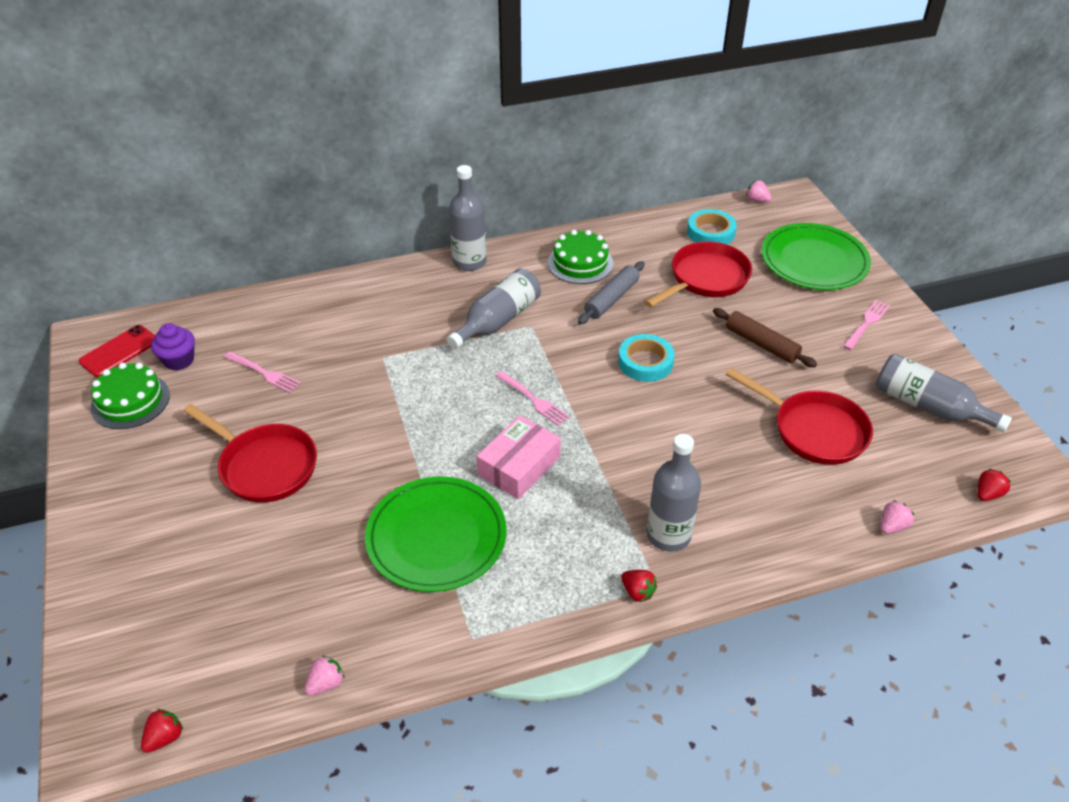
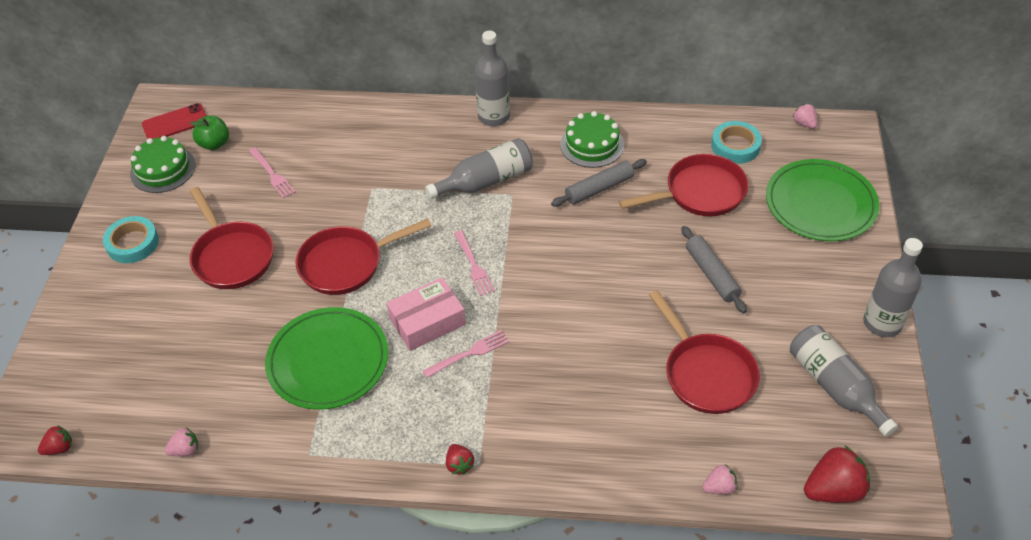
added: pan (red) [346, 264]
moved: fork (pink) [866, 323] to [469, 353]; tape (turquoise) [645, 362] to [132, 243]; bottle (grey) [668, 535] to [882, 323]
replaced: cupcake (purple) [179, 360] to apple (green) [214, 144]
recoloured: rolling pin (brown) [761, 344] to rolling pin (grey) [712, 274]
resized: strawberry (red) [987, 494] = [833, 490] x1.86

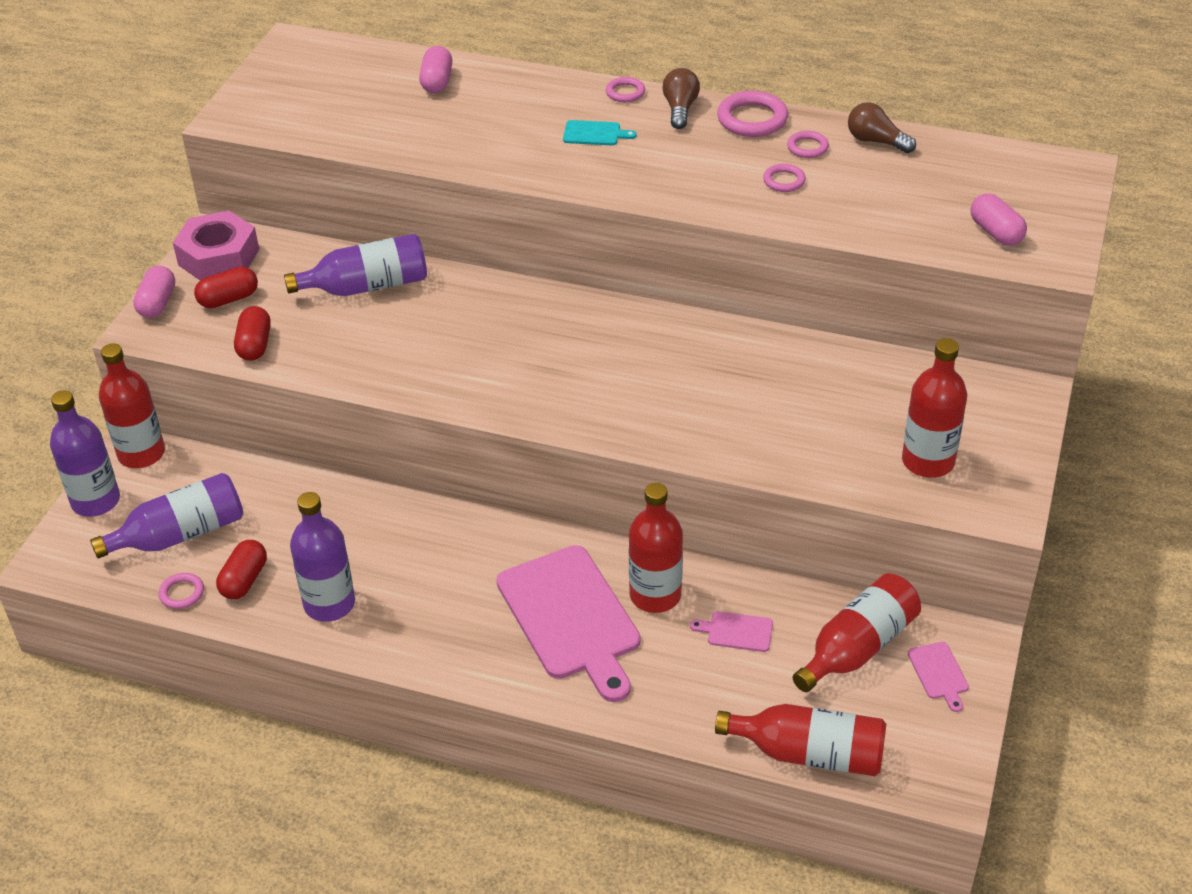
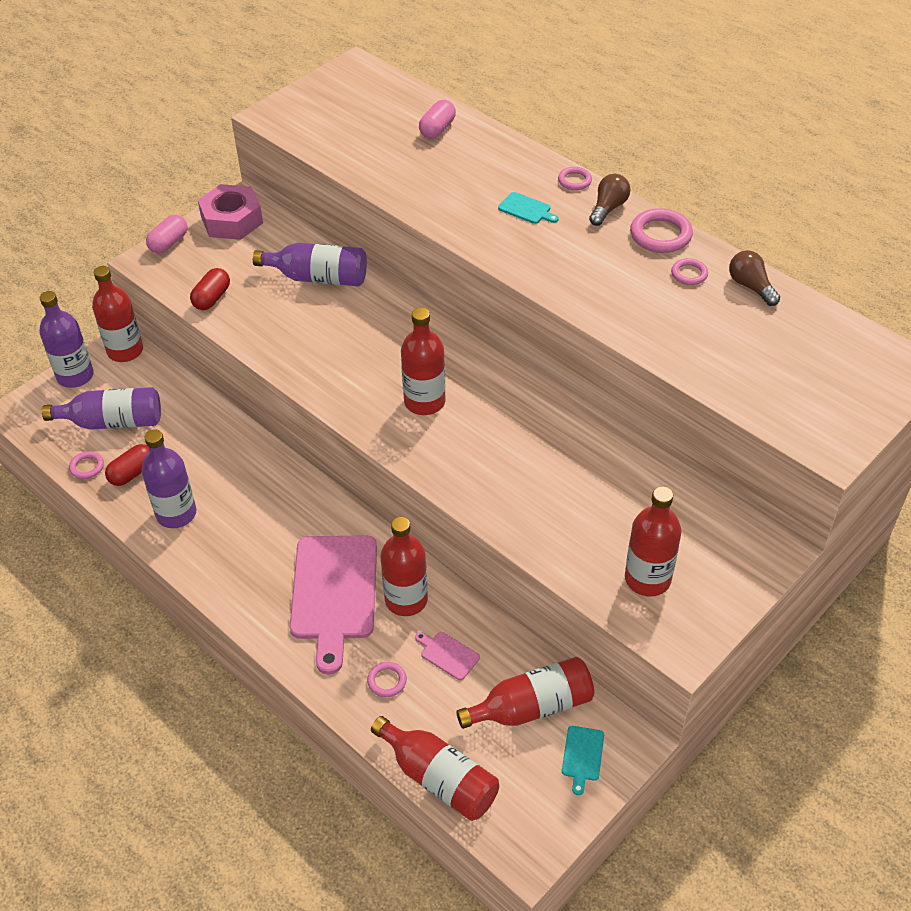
removed: capsule (pink) [996, 232]; capsule (red) [228, 299]
added: bottle (red) [424, 402]
moved: ring (pink) [784, 181] to [387, 681]
recoloured: cutting board (pink) [939, 673] to cutting board (turquoise) [582, 756]

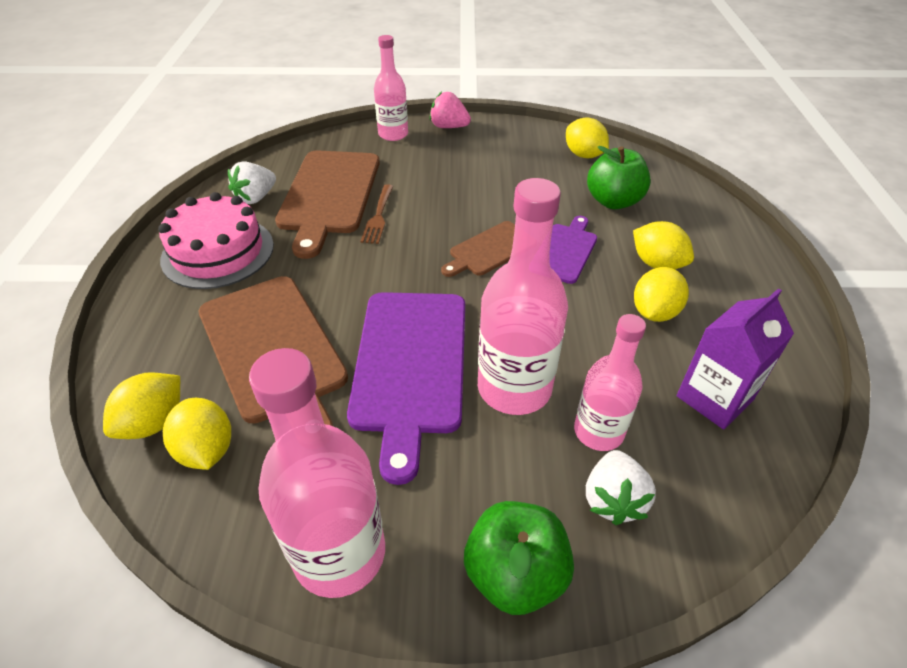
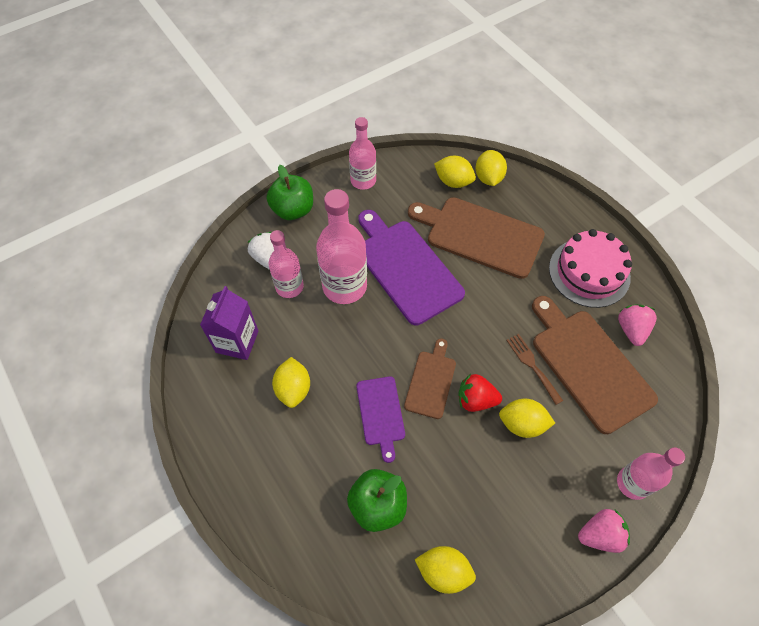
added: strawberry (red) [475, 400]
moved: lemon (yellow) [657, 264] to [522, 424]
recoloured: strawberry (white) [256, 197] to strawberry (pink) [631, 330]
resized: bottle (pink) [339, 553] = [363, 180] x0.63

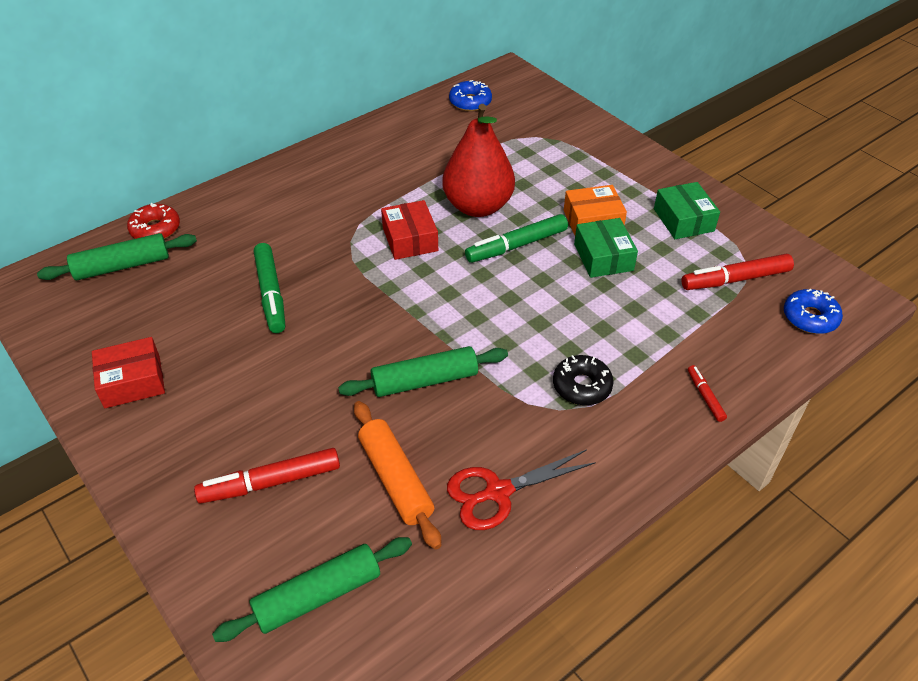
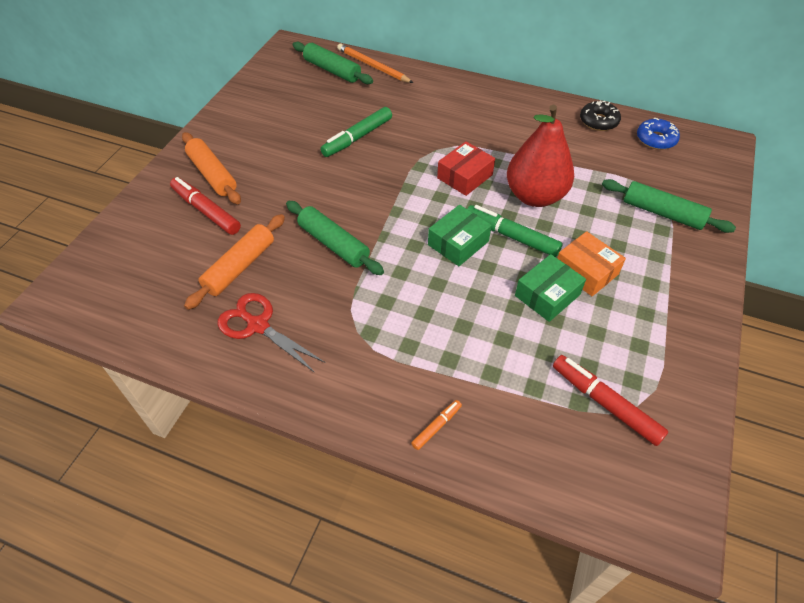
removed: donut (blue) [810, 317]; box (red) [132, 381]
added: rolling pin (orange) [212, 175]
moved: box (green) [683, 220] to [458, 243]; donut (black) [582, 386] to [598, 121]; rolling pin (green) [318, 596] to [662, 213]
replaced: donut (red) [155, 229] to pencil (orange) [373, 66]
recoloured: marker (red) [705, 396] to marker (orange) [436, 427]

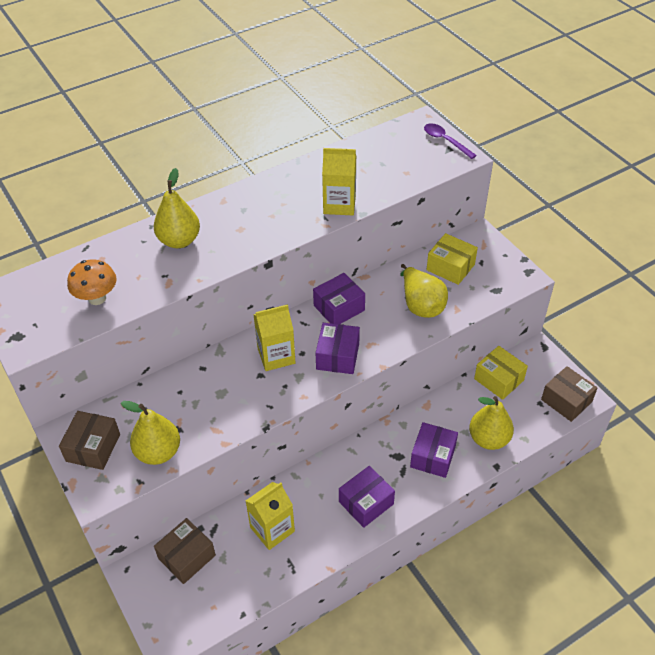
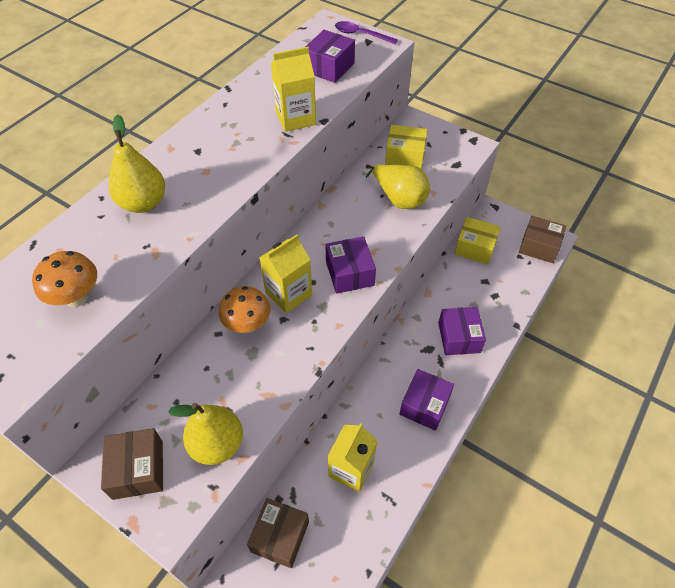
removed: pear (yellow) [488, 439]
added: mushroom (orange) [247, 324]
moved: box (purple) [339, 308] to [329, 67]

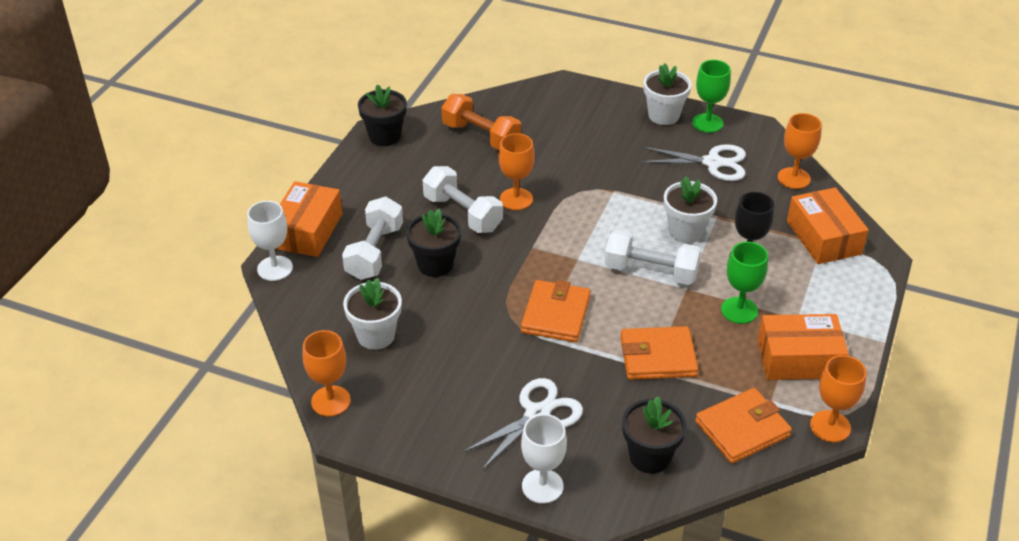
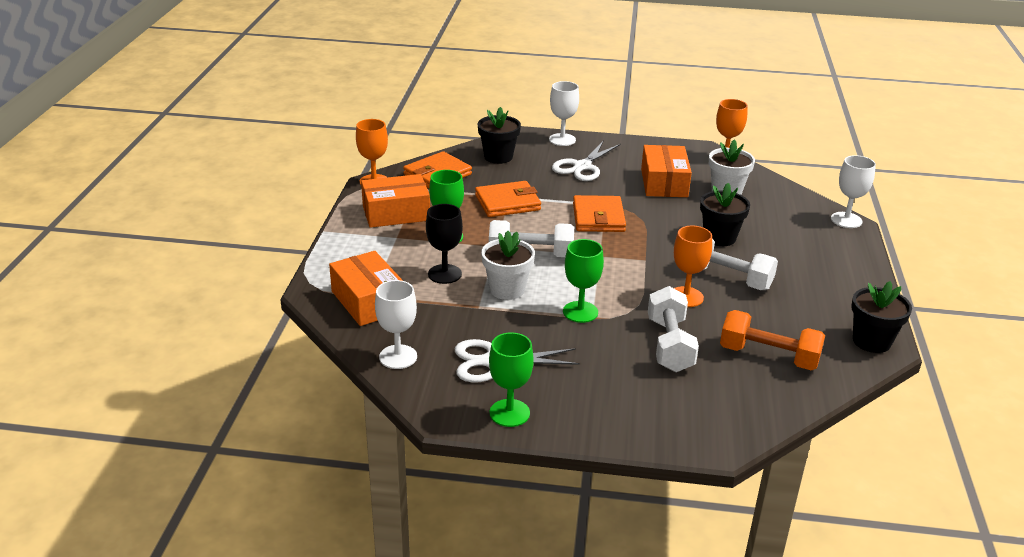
removed: flower pot (white) [664, 115]
added: goblet (green) [580, 312]
moved: box (orange) [307, 231] to [664, 183]; dumbbell (white) [374, 252] to [669, 345]
recoloured: goblet (orange) [794, 178] to goblet (white) [398, 357]

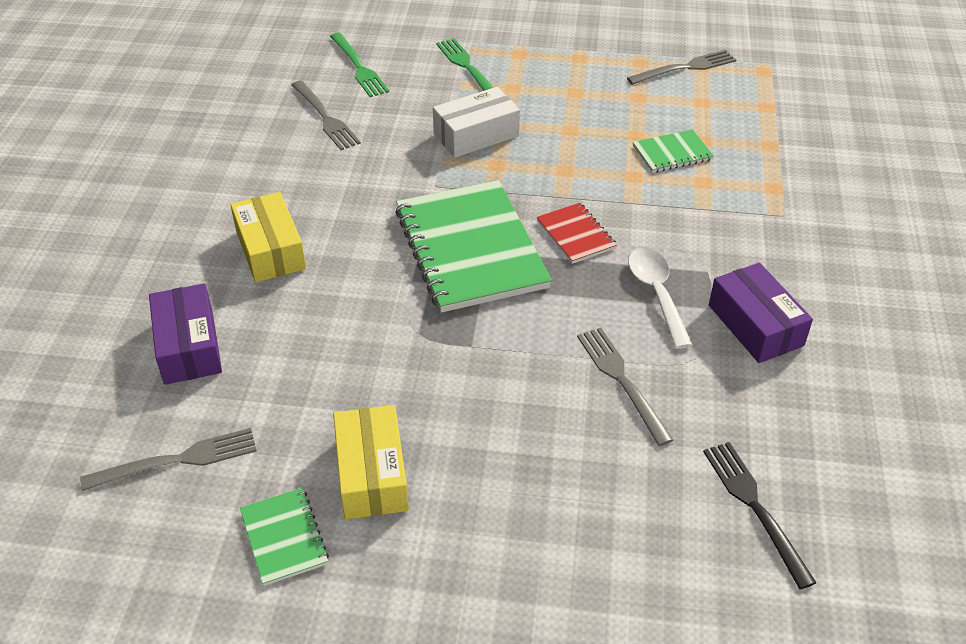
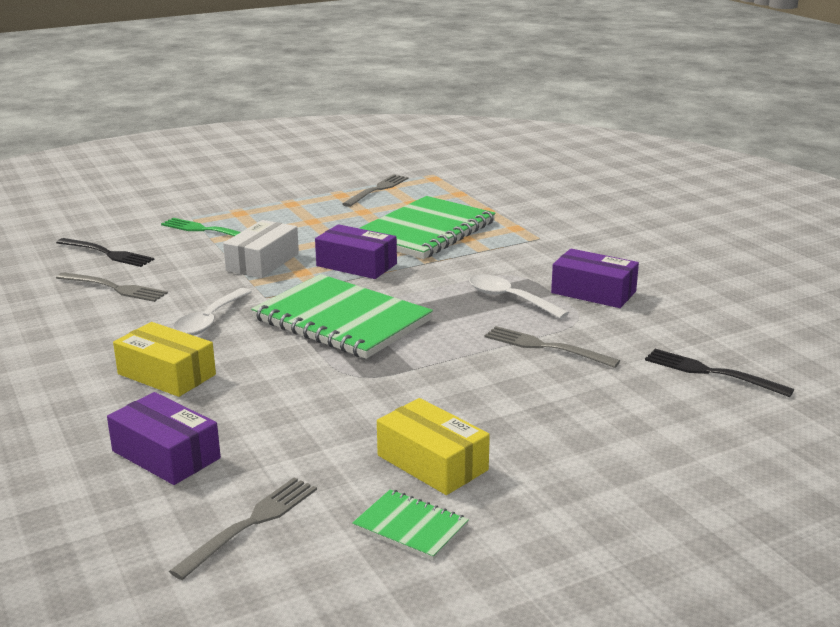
removed: notebook (red) [576, 235]
added: box (purple) [356, 265]; spoon (white) [209, 320]
recoloured: fork (green) [359, 68] to fork (black) [108, 253]
resized: notebook (green) [672, 153] = [425, 231] x2.17

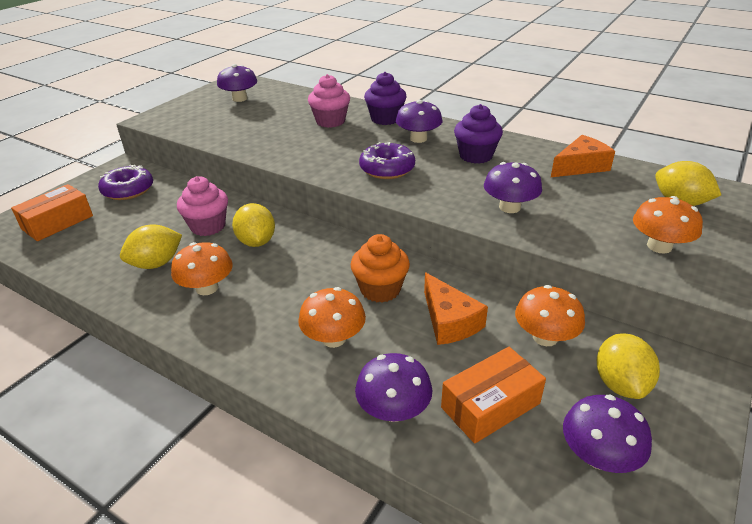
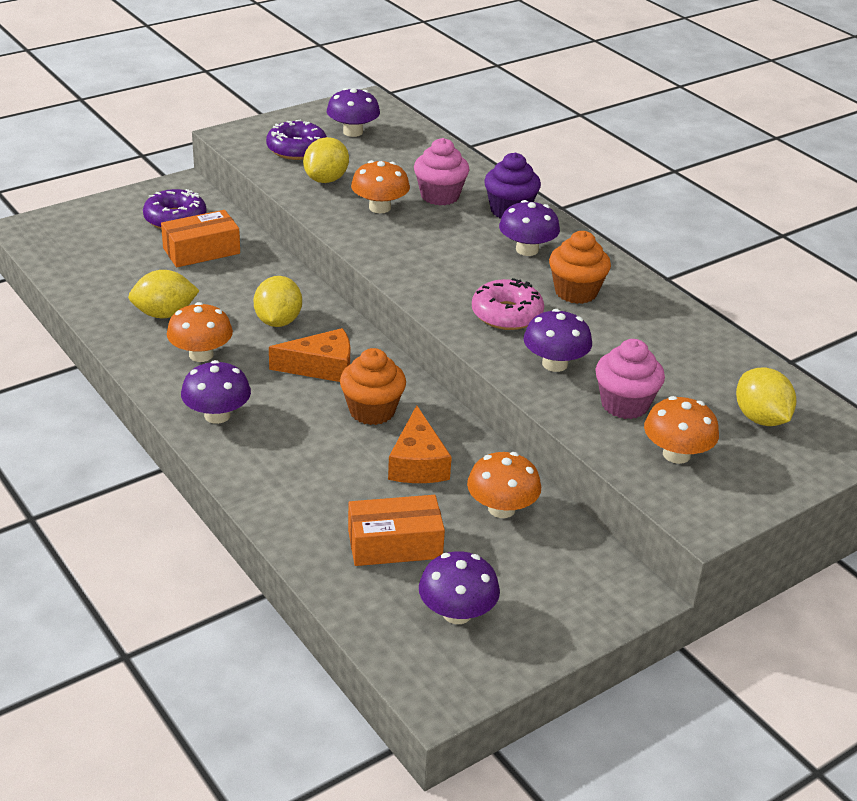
added: donut (pink) [506, 314]
moved: cheese (orange) [580, 166] to [321, 367]; donut (purple) [387, 169] to [296, 149]; cupcake (pink) [208, 226] to [624, 404]; box (orange) [57, 222] to [201, 251]; mushroom (orange) [333, 338] to [379, 207]; lemon (yellow) [620, 384] to [326, 179]; mushroom (purple) [393, 410] to [217, 415]
recoloured: cupcake (purple) [476, 156] to cupcake (orange) [576, 292]

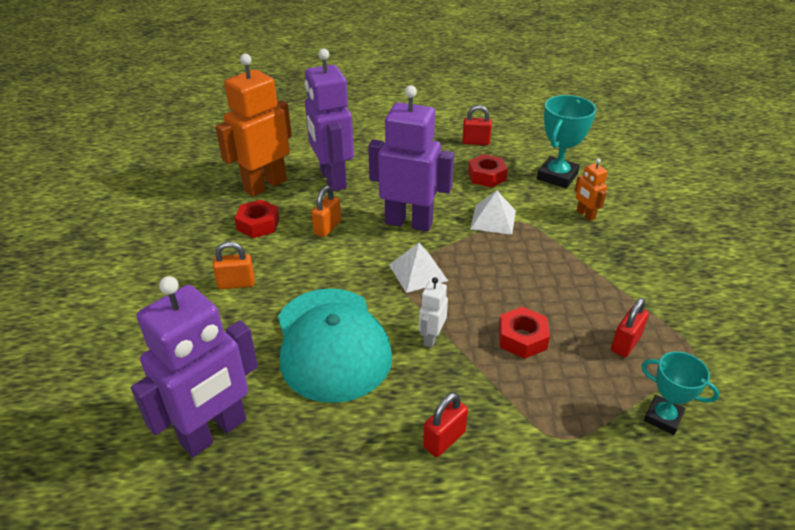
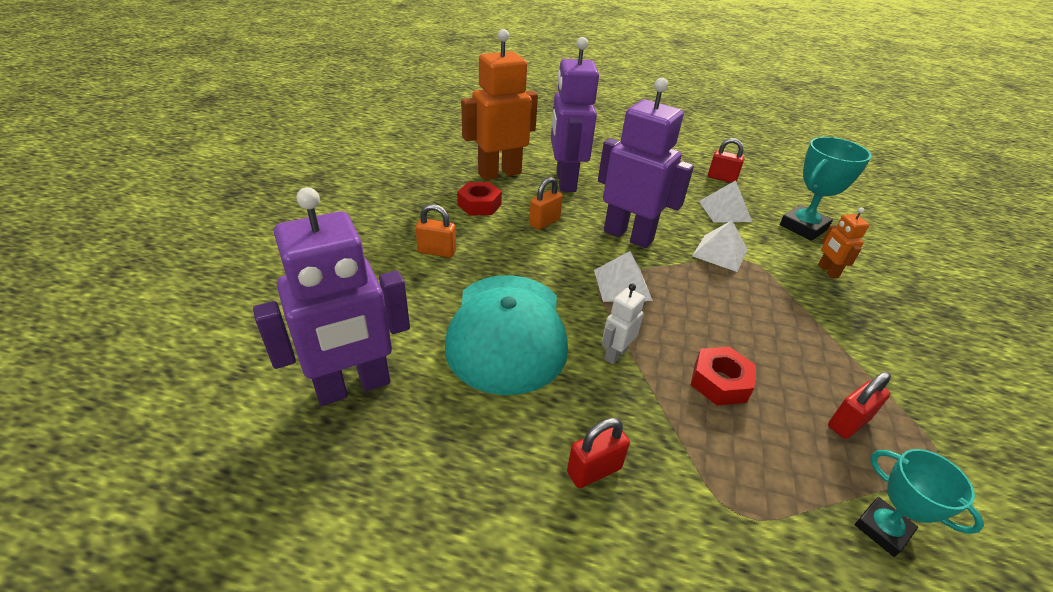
replaced: nut (red) [486, 176] to pyramid (white) [724, 211]

